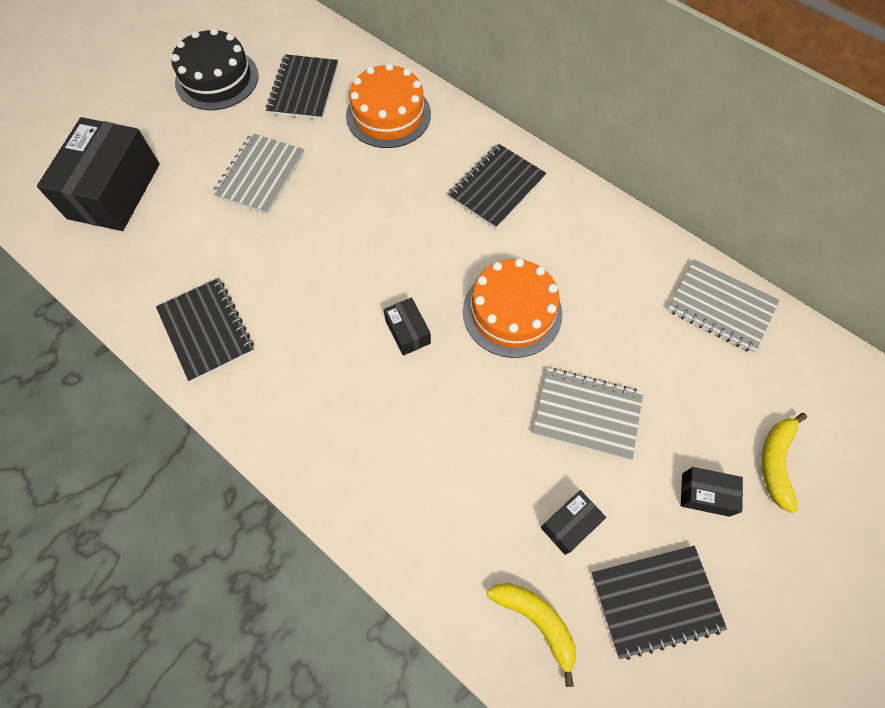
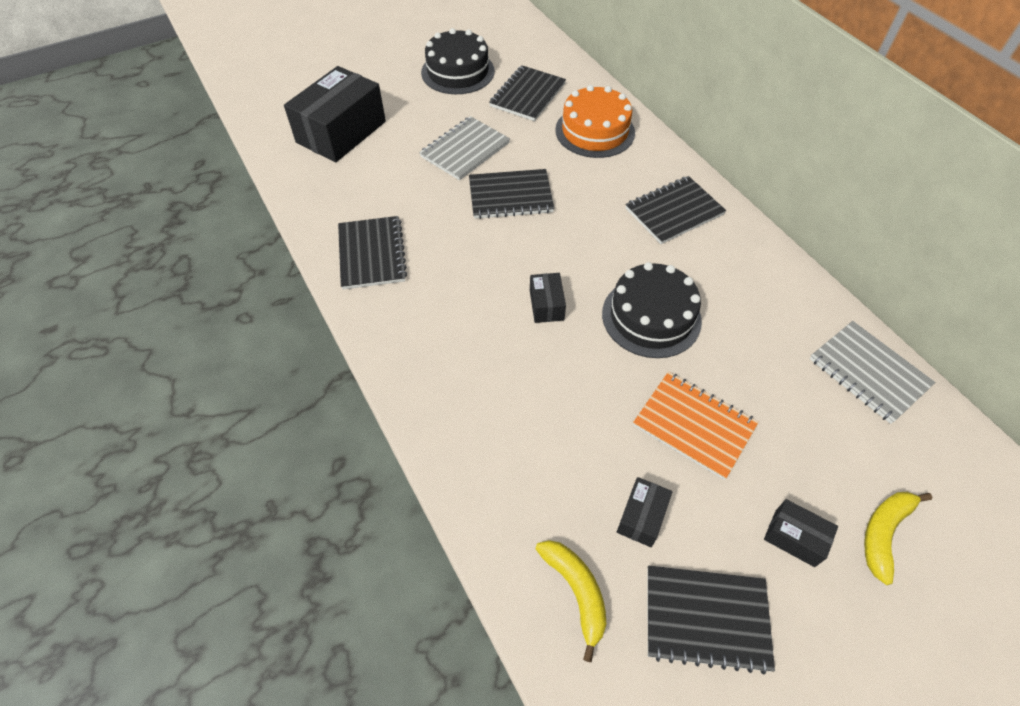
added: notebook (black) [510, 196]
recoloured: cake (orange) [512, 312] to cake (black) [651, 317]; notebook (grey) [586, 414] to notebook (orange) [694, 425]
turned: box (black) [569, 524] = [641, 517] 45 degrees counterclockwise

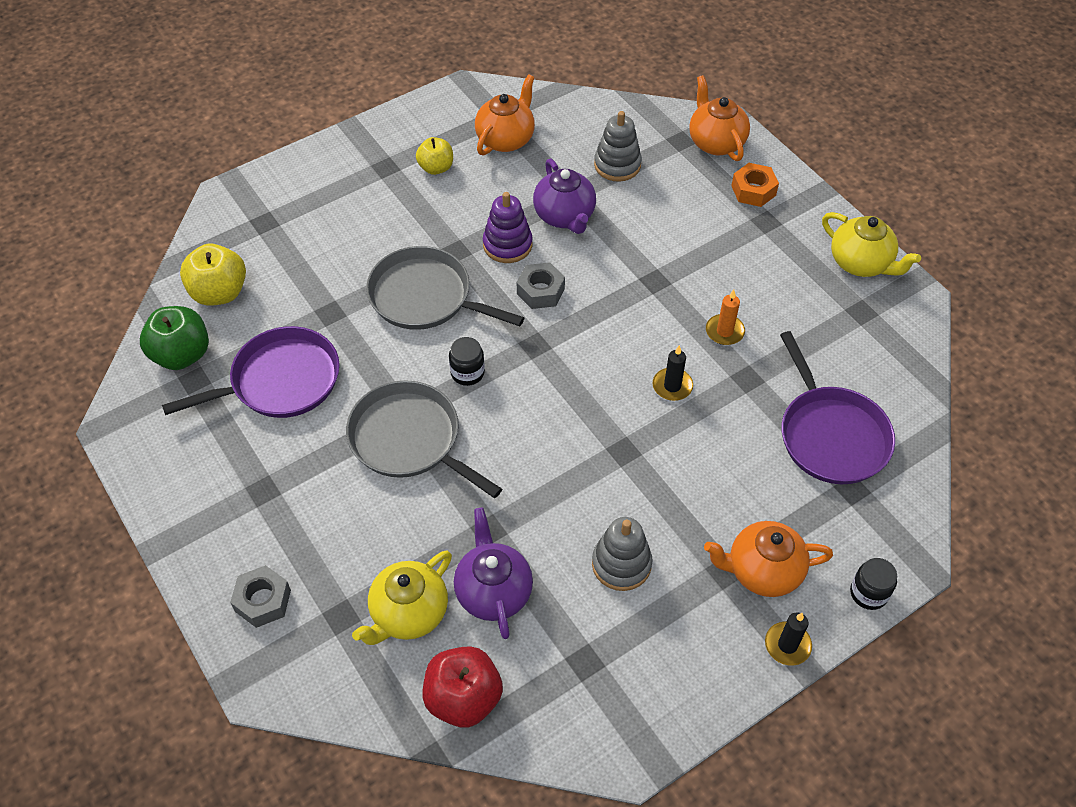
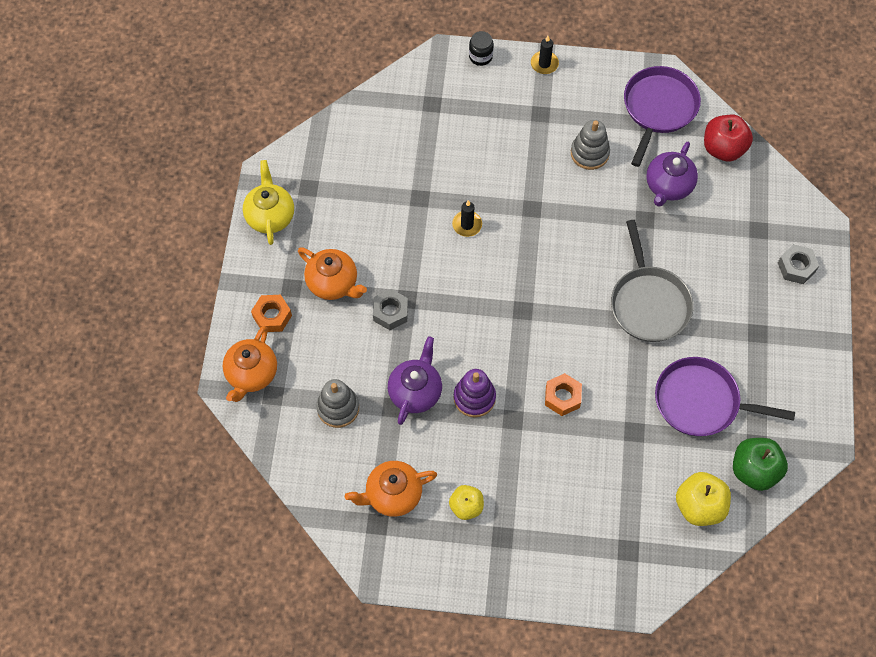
removed: candle (orange) [724, 331]; jar (black) [467, 373]; teapot (yellow) [408, 614]
moved: nut (grey) [540, 291] to [390, 312]; pan (purple) [831, 435] to [658, 108]; teapot (orange) [762, 571] to [333, 283]
replaced: pan (grey) [425, 297] to nut (orange) [562, 397]

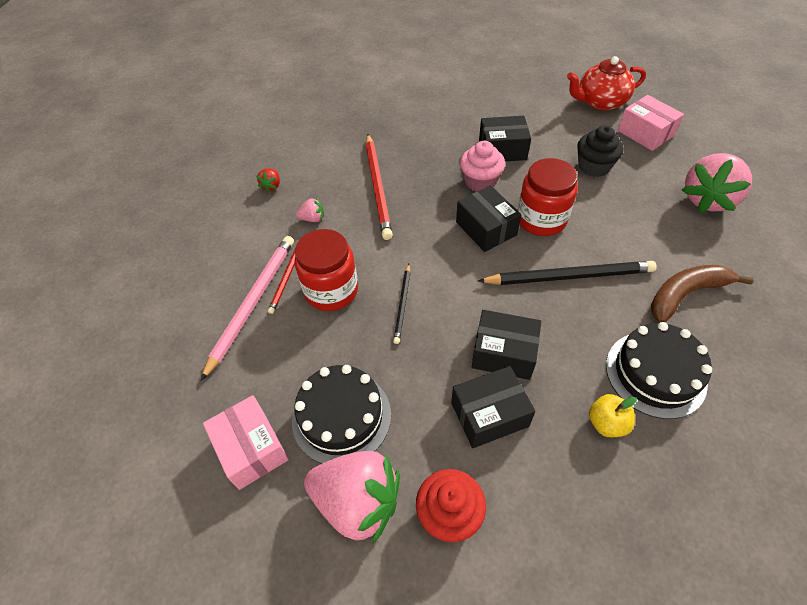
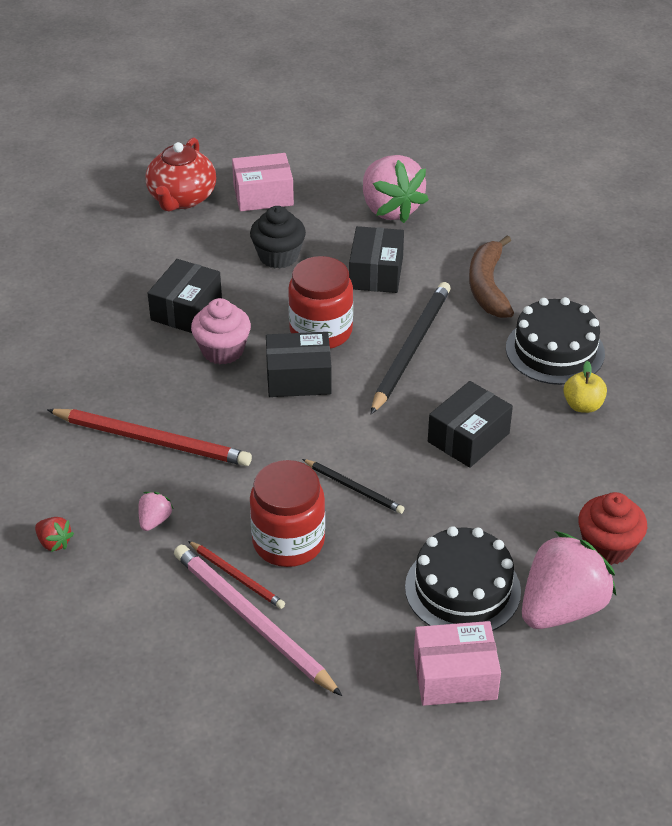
moved: box (black) [489, 414] to [376, 273]

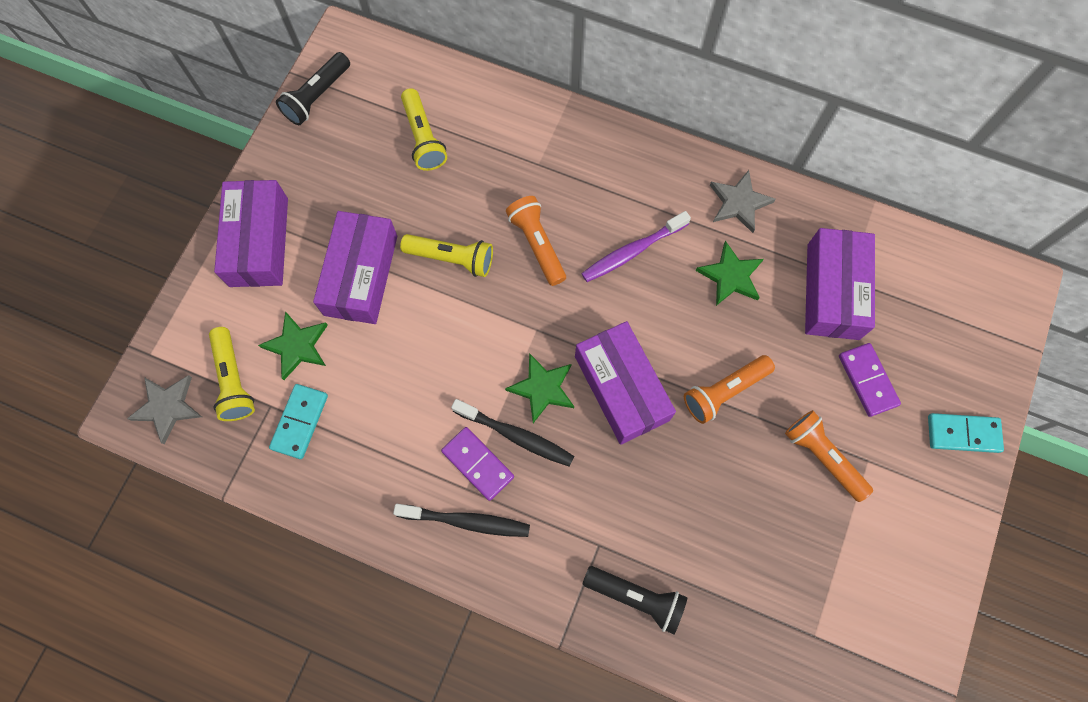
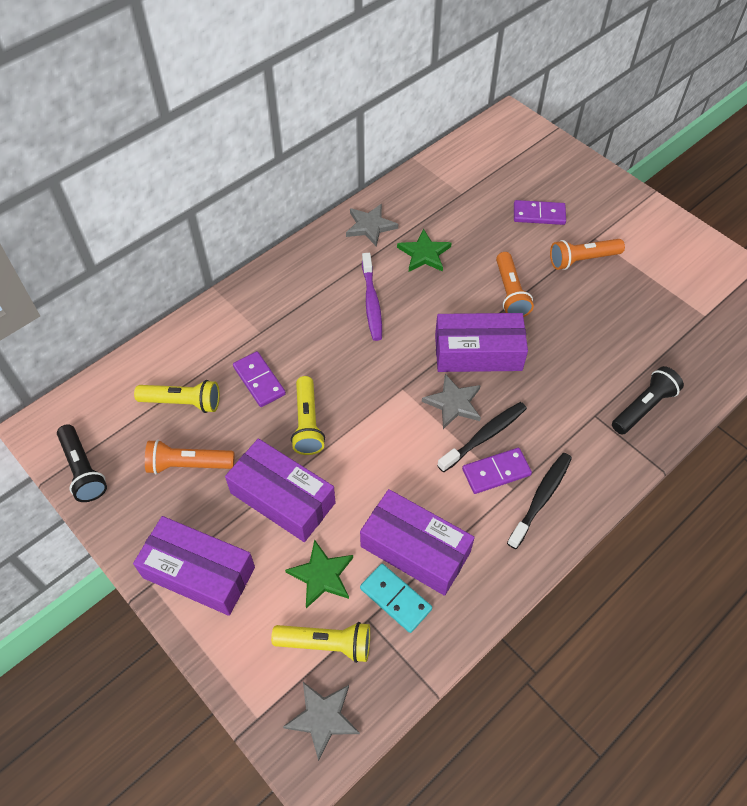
removed: domino (turquoise) [963, 434]
added: domino (purple) [259, 381]
moved: flashlight (orange) [537, 244] to [188, 464]; box (purple) [832, 291] to [415, 549]
recoloured: star (green) [542, 388] to star (grey) [453, 403]
turned: flashlight (yellow) [452, 258] = [307, 423] 135 degrees clockwise

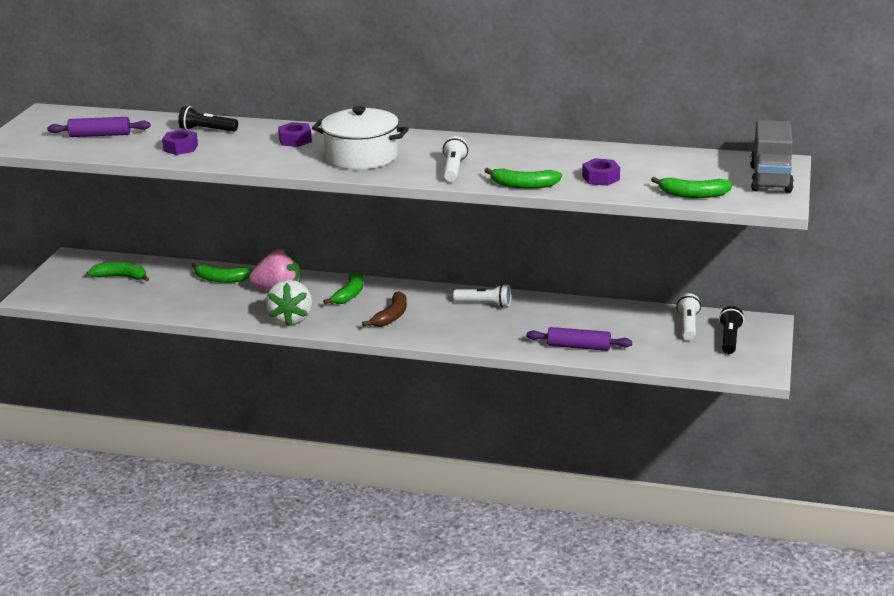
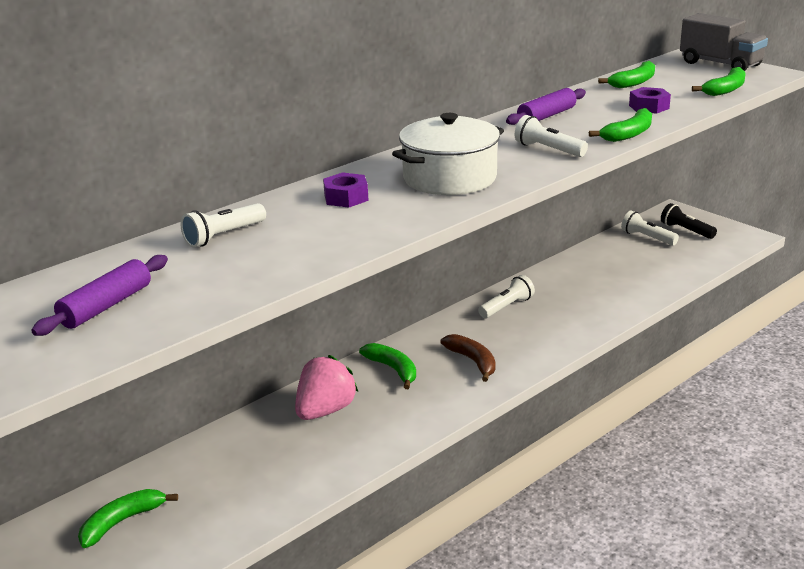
removed: nut (purple) [180, 148]; strawberry (white) [291, 319]
moved: banana (green) [221, 279] to [633, 82]; rolling pin (purple) [578, 347] to [546, 116]
recoloured: flashlight (black) [207, 130] to flashlight (white) [223, 236]

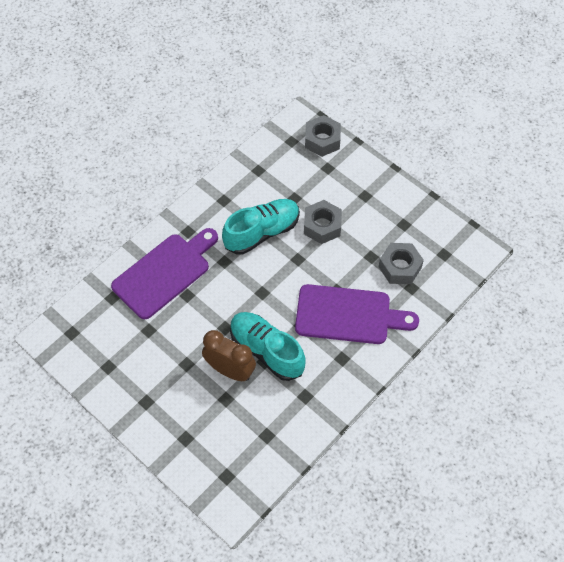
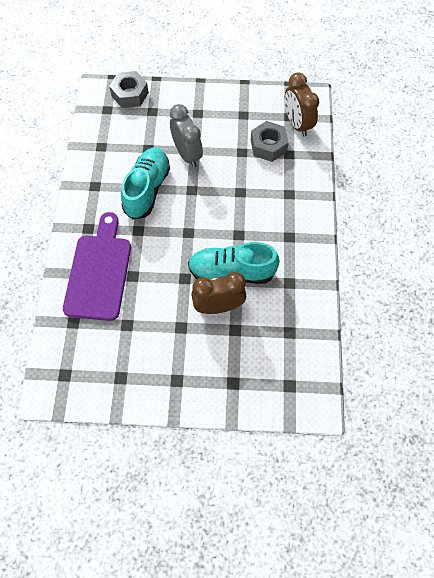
removed: cutting board (purple) [348, 315]
added: clock (brown) [297, 124]
replaced: nut (grey) [322, 226] to clock (grey) [187, 154]

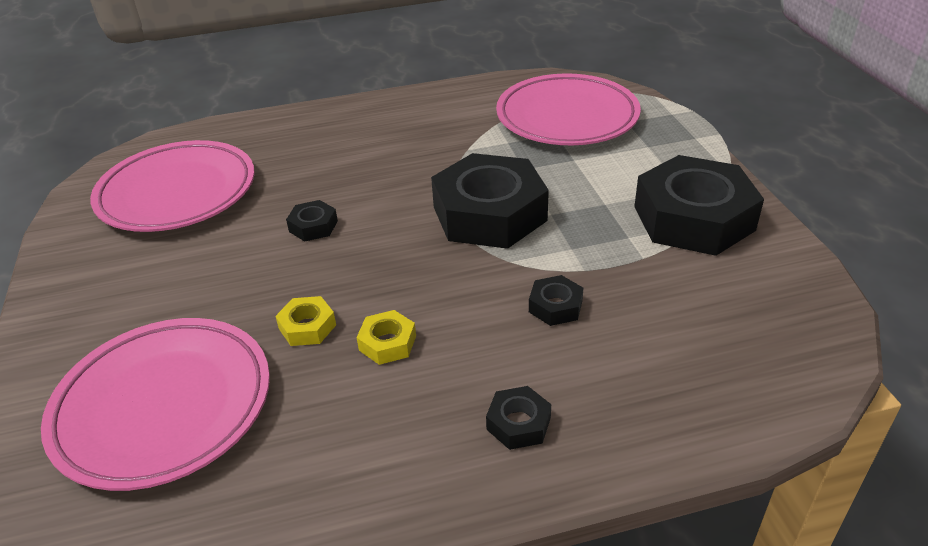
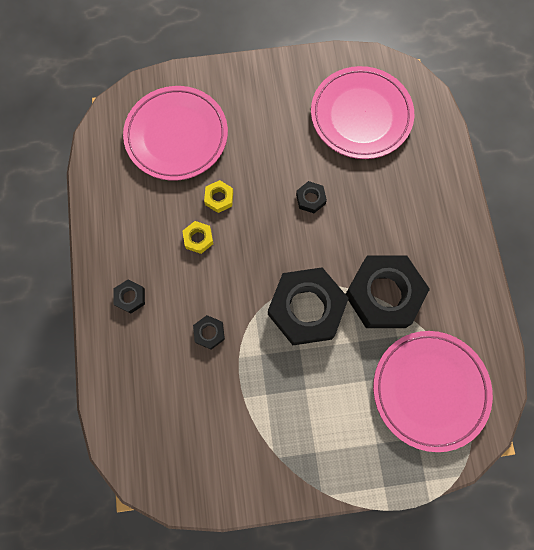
moved: nut (black) [693, 218] to [383, 294]

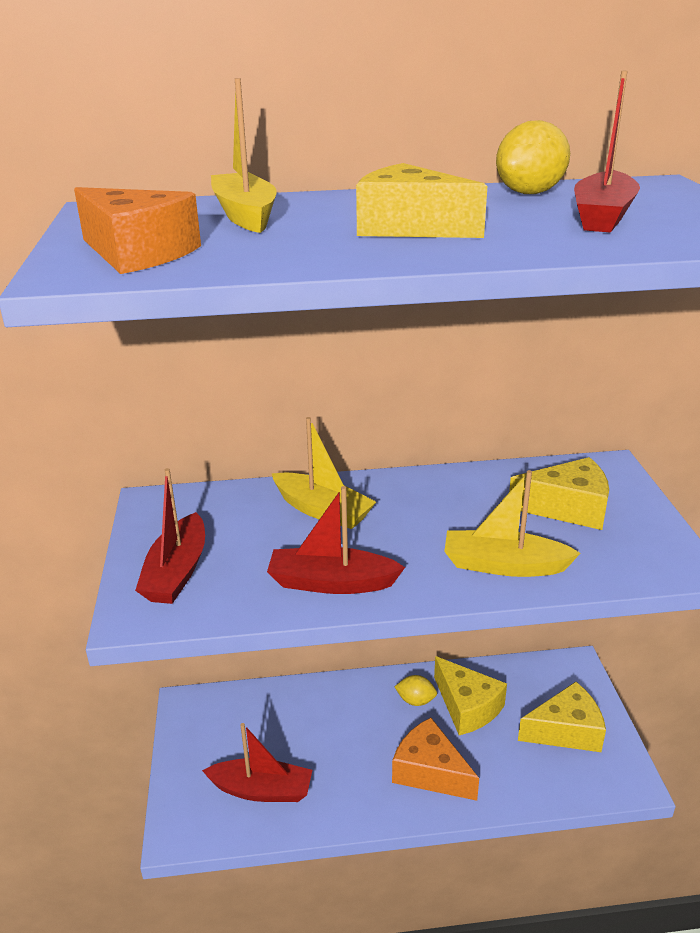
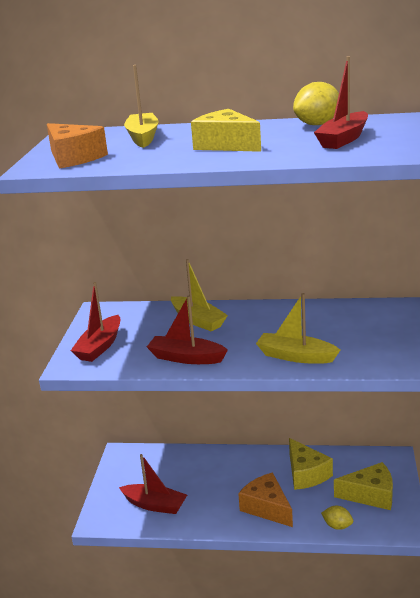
removed: cheese (yellow) [567, 508]
moved: lemon (yellow) [415, 700] to [337, 526]

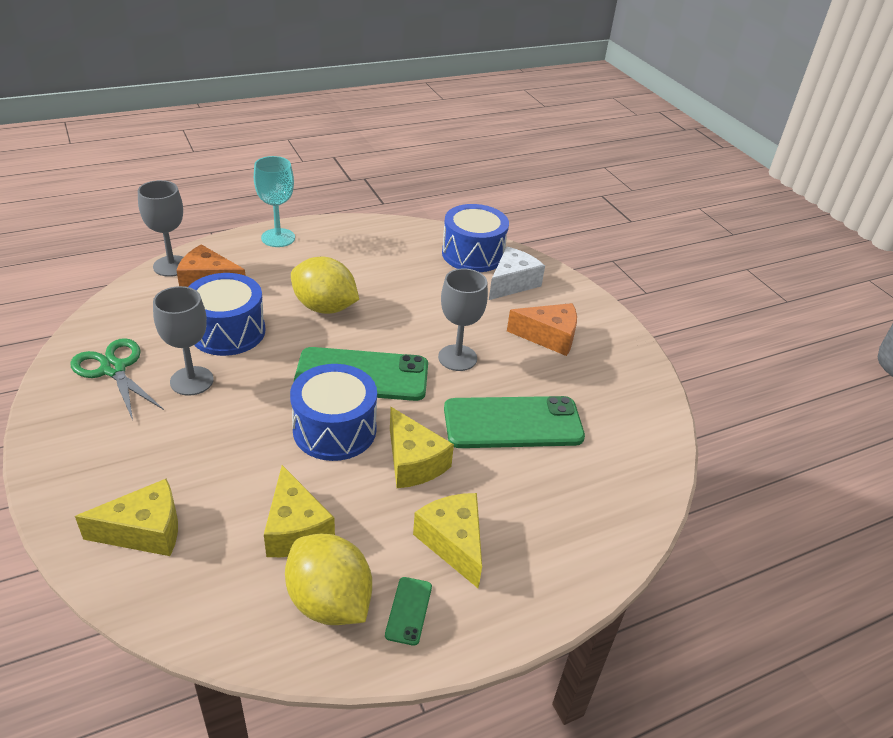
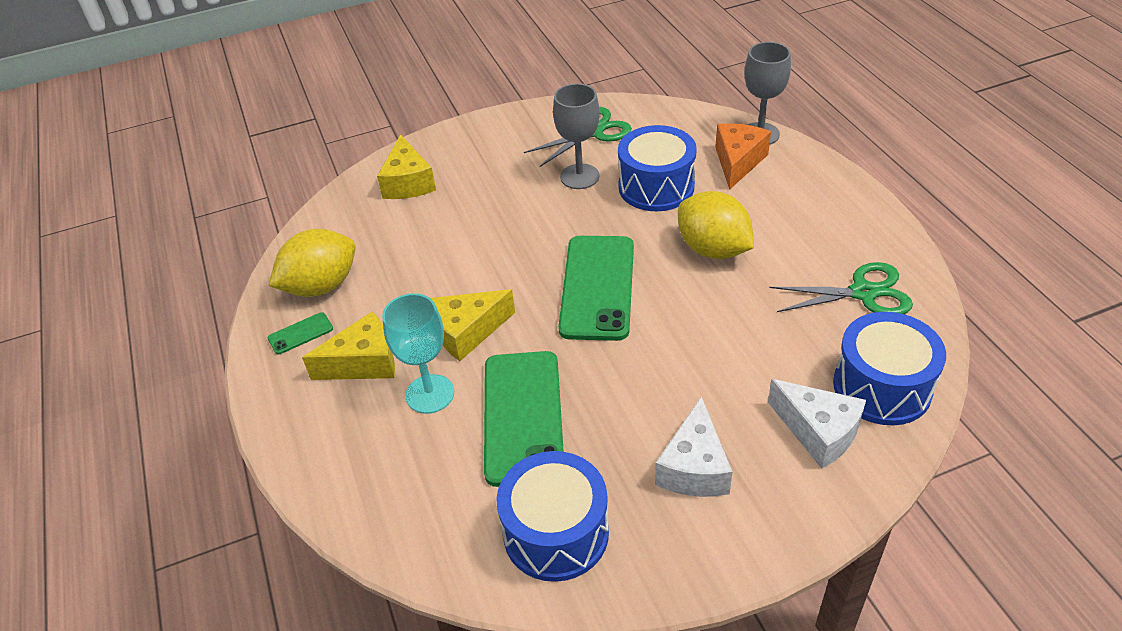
removed: goblet (grey) [457, 358]; cheese (yellow) [296, 529]
added: scissors (green) [863, 293]
moved: goblet (turquoise) [278, 238] to [430, 394]; drum (blue) [334, 430] to [556, 533]
recoloured: cheese (orange) [549, 337] to cheese (white) [694, 467]
turned: lemon (yellow) [325, 307] = [713, 249] 75 degrees counterclockwise; phone (green) [409, 610] = [300, 333] 45 degrees counterclockwise

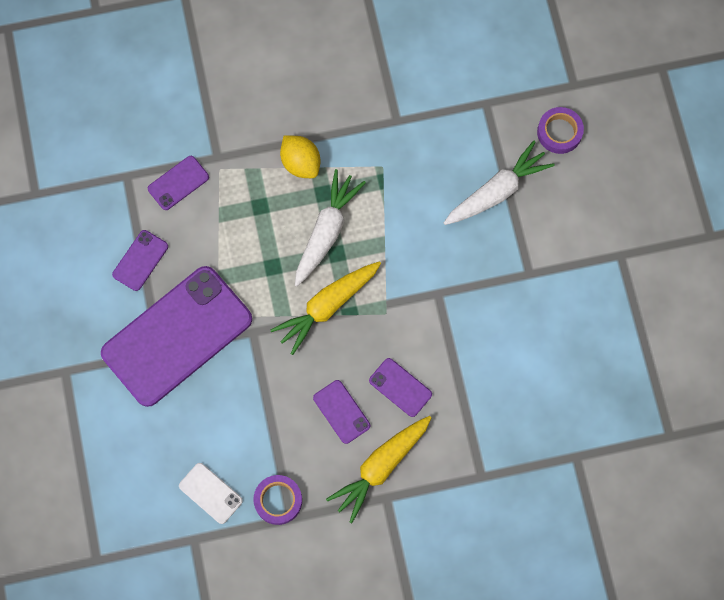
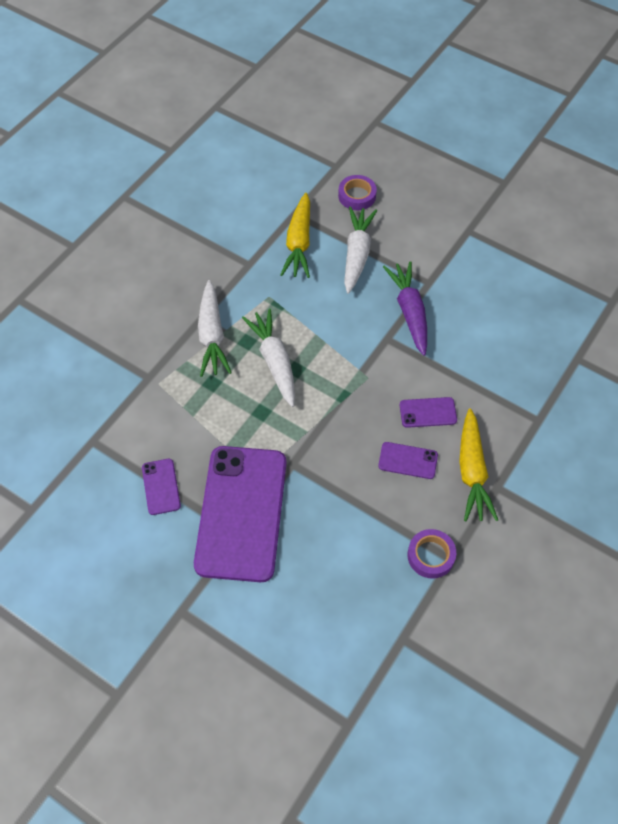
removed: phone (purple) [178, 183]; phone (white) [210, 493]
added: carrot (purple) [409, 311]
moved: carrot (yellow) [327, 307] to [299, 243]
replaced: lemon (yellow) [301, 163] to carrot (white) [212, 336]

